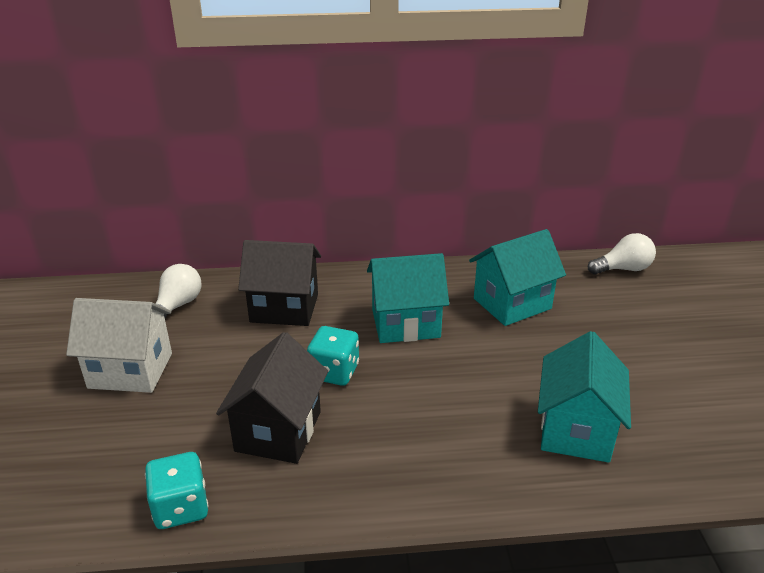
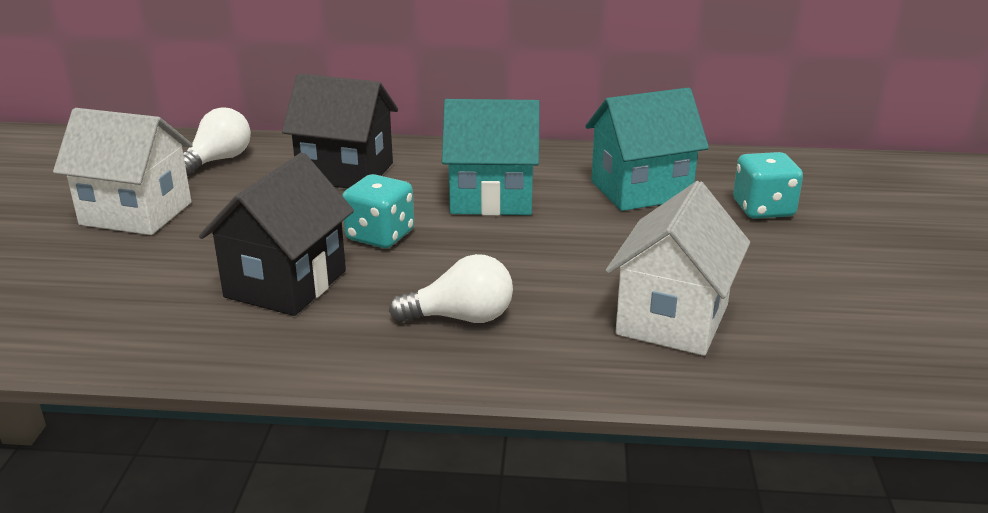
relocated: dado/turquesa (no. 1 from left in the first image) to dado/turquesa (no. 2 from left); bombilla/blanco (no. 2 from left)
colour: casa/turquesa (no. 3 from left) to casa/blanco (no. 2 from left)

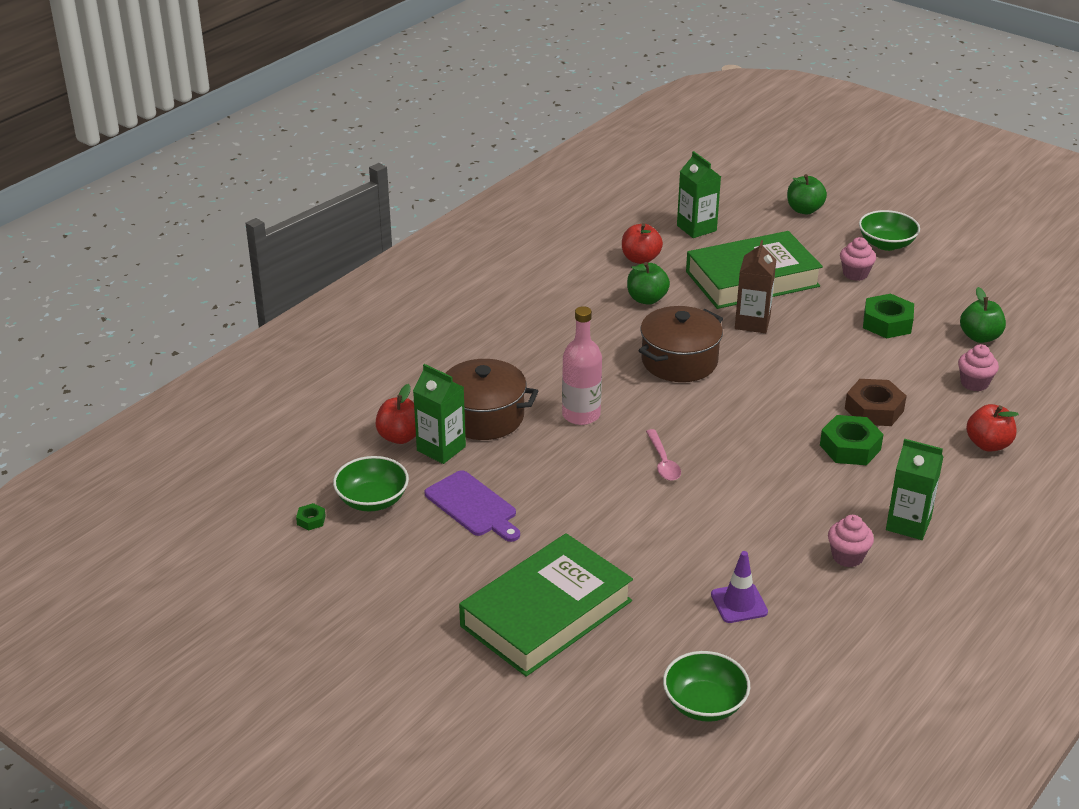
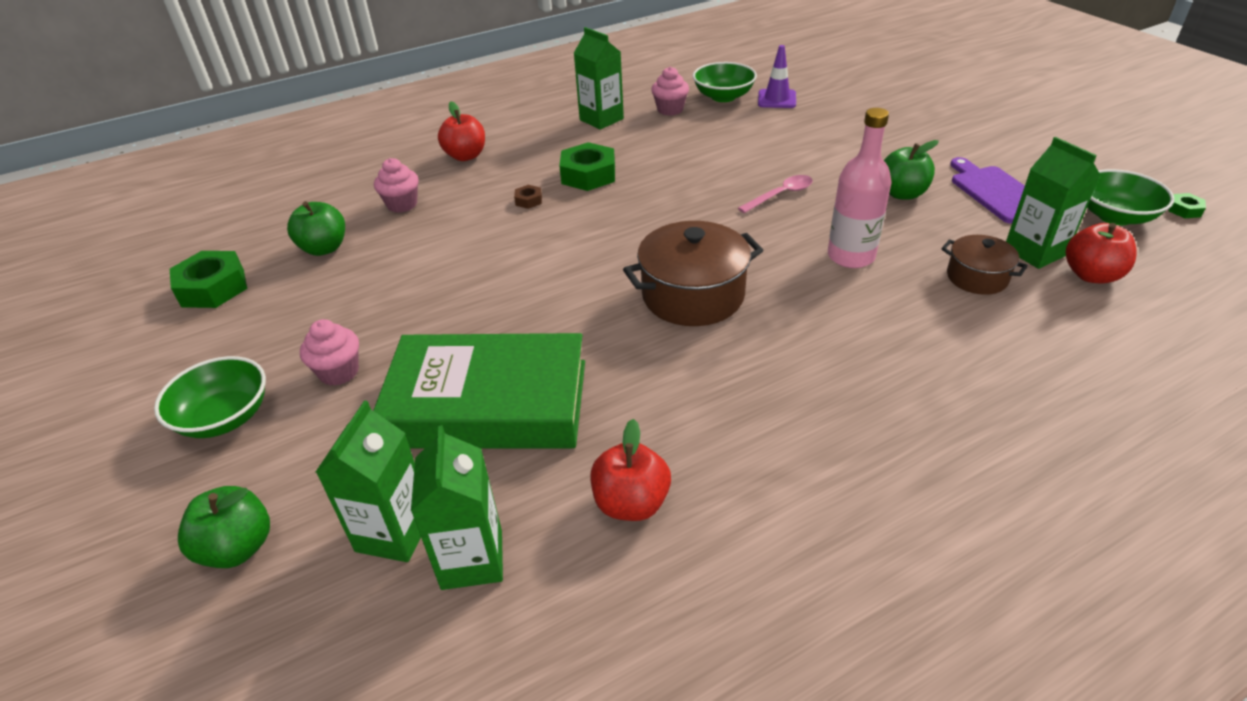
missing: libro/verde (no. 1 from left); cartón de leche/marrón
appeared: cartón de leche/verde (no. 1 from left)
relocated: manzana/verde (no. 1 from left in the first image) to manzana/verde (no. 3 from left); cuenco/verde (no. 2 from left); tuerca/verde (no. 3 from left in the first image) to tuerca/verde (no. 1 from left)
spun: cuchara/rosa 45 degrees clockwise
size: olla/marrón (no. 1 from left in the first image) x0.58; tuerca/marrón x0.47

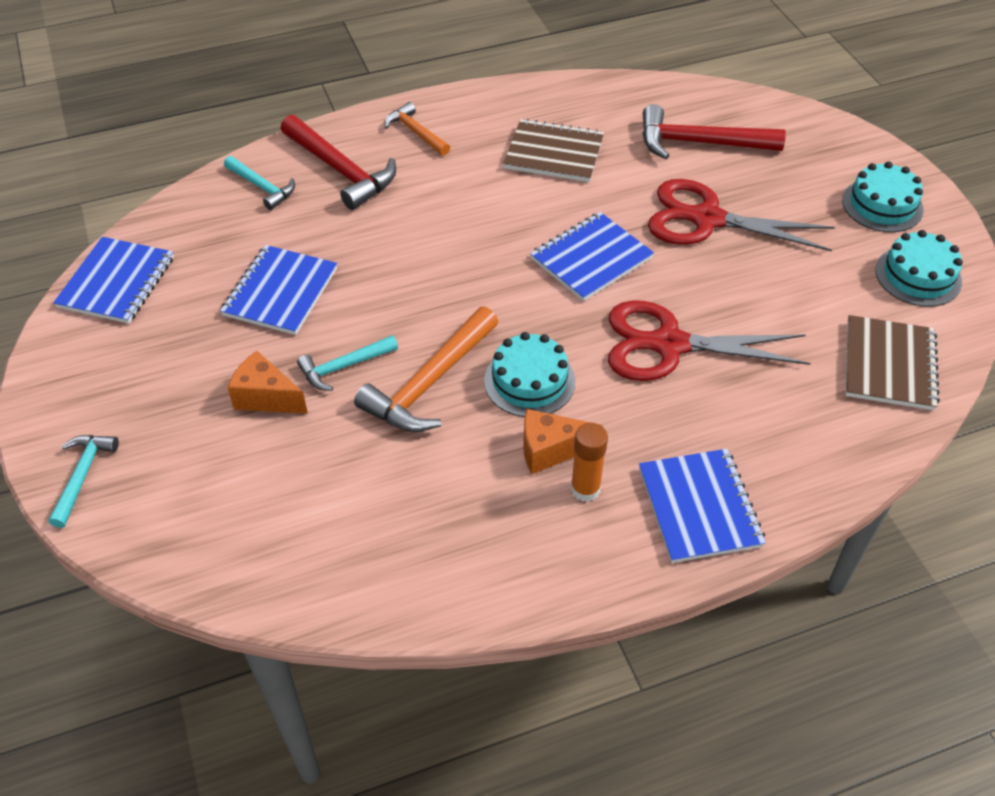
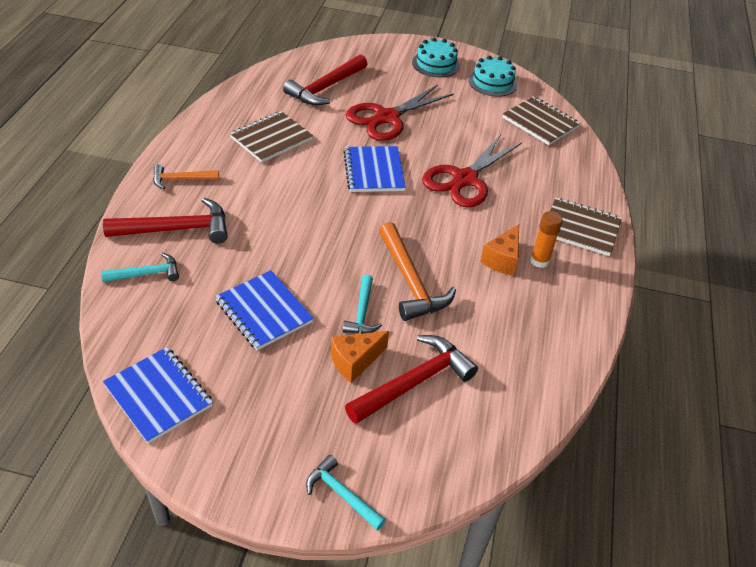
missing: tarta/turquesa (no. 1 from left)
appeared: martillo/rojo (no. 3 from left)
colour: cuaderno/azul (no. 4 from left) to cuaderno/marrón (no. 3 from left)

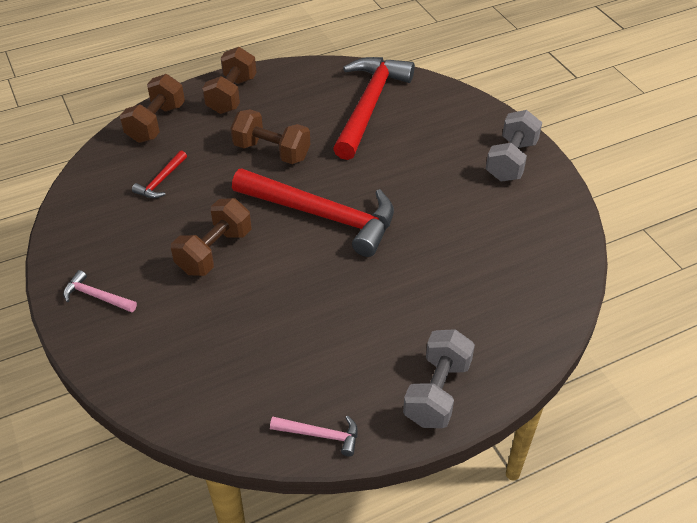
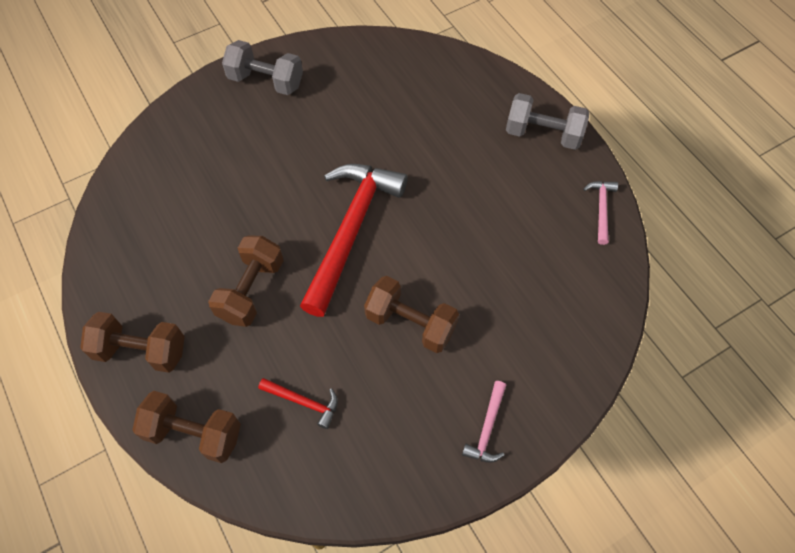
missing: martillo/rojo (no. 3 from left)

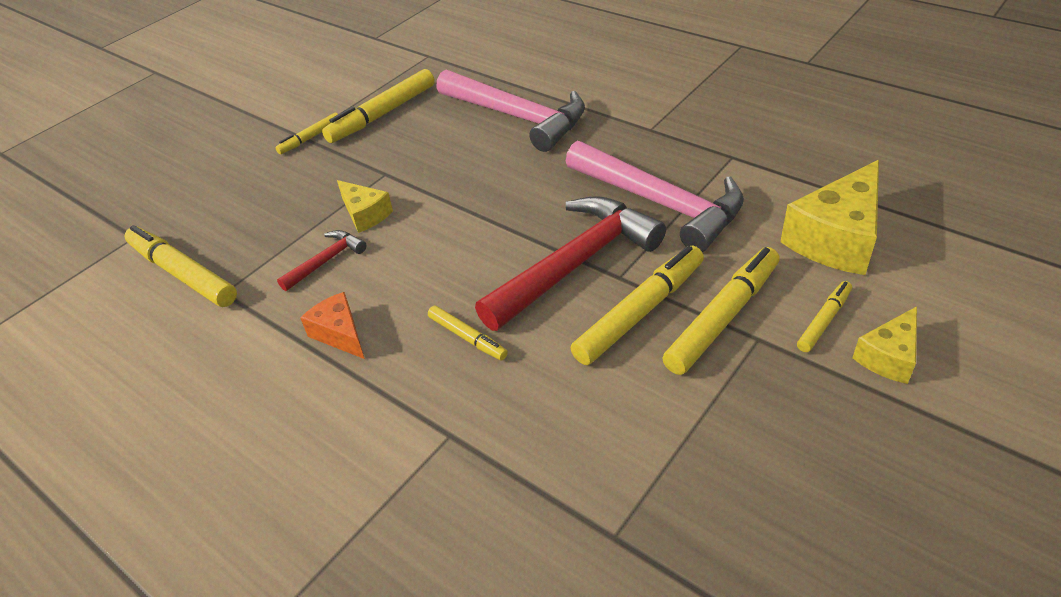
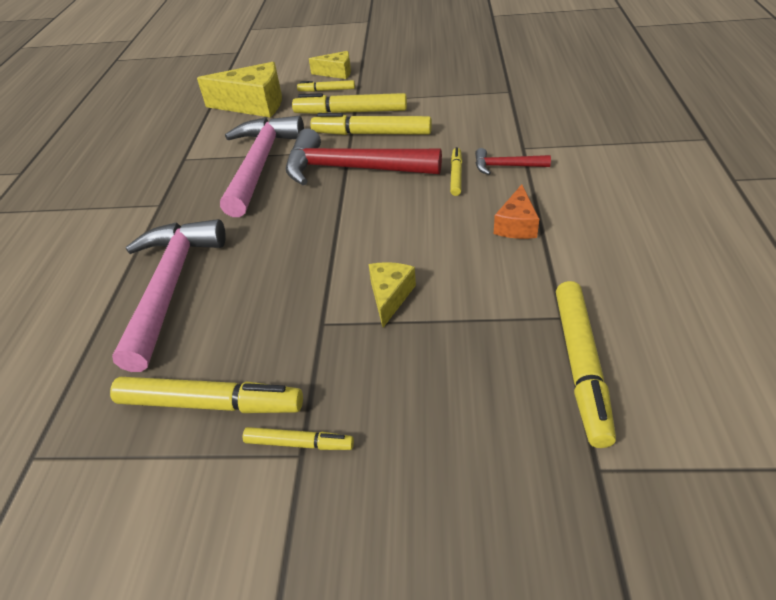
relocated: martillo/rojo (no. 1 from left in the first image) to martillo/rojo (no. 2 from left)

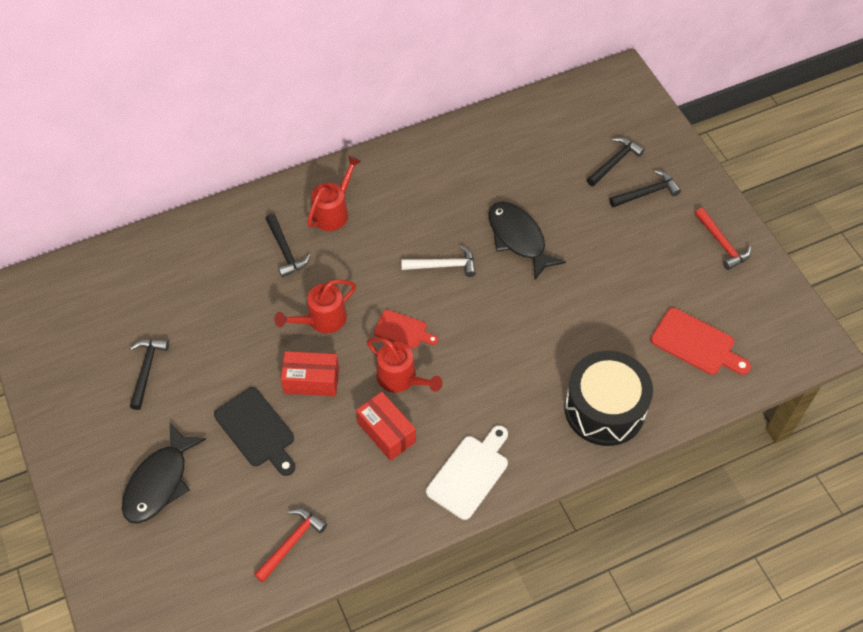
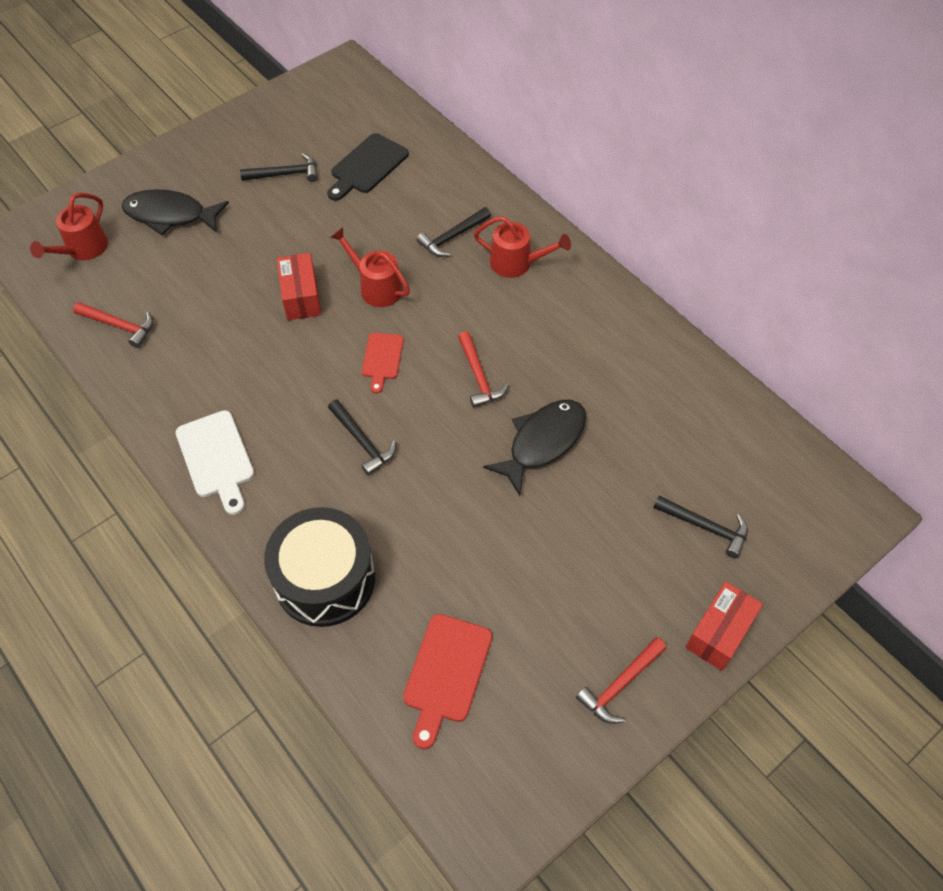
relocated: tabla de cortar/negro; caja/rojo (no. 2 from left); regadera/rojo (no. 3 from left in the first image) to regadera/rojo (no. 1 from left); martillo/negro (no. 4 from left in the first image) to martillo/negro (no. 2 from left)
colour: martillo/blanco to martillo/rojo (no. 2 from left)
spun: tabla de cortar/blanco 45 degrees clockwise

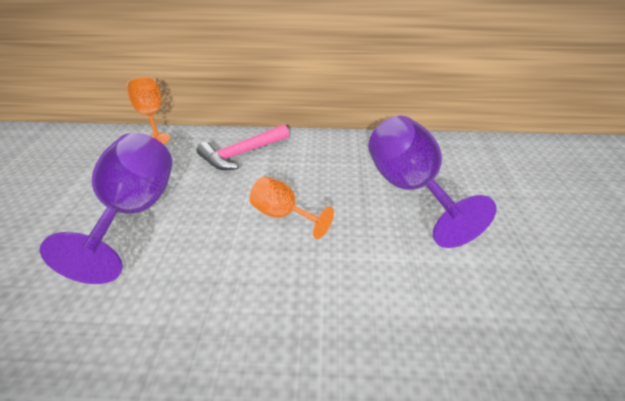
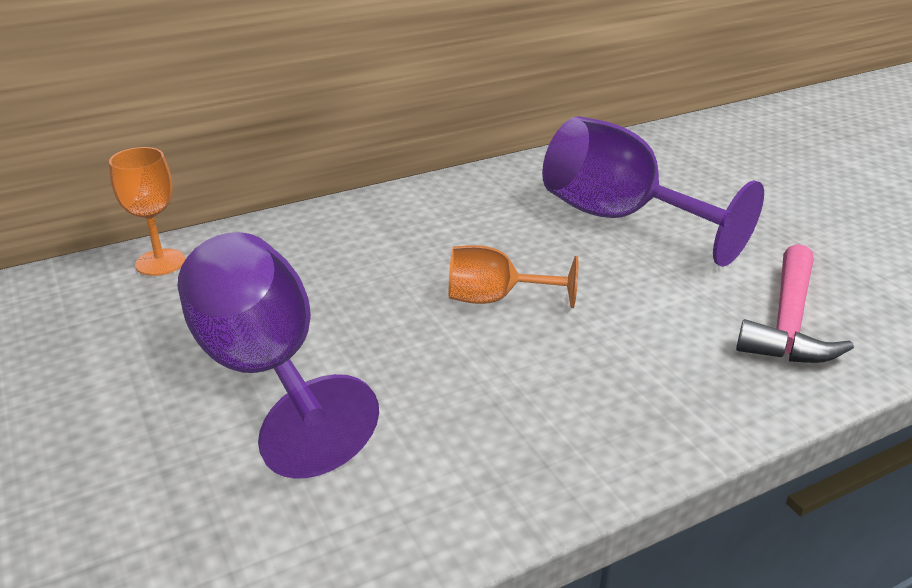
relocated: martillo/rosa

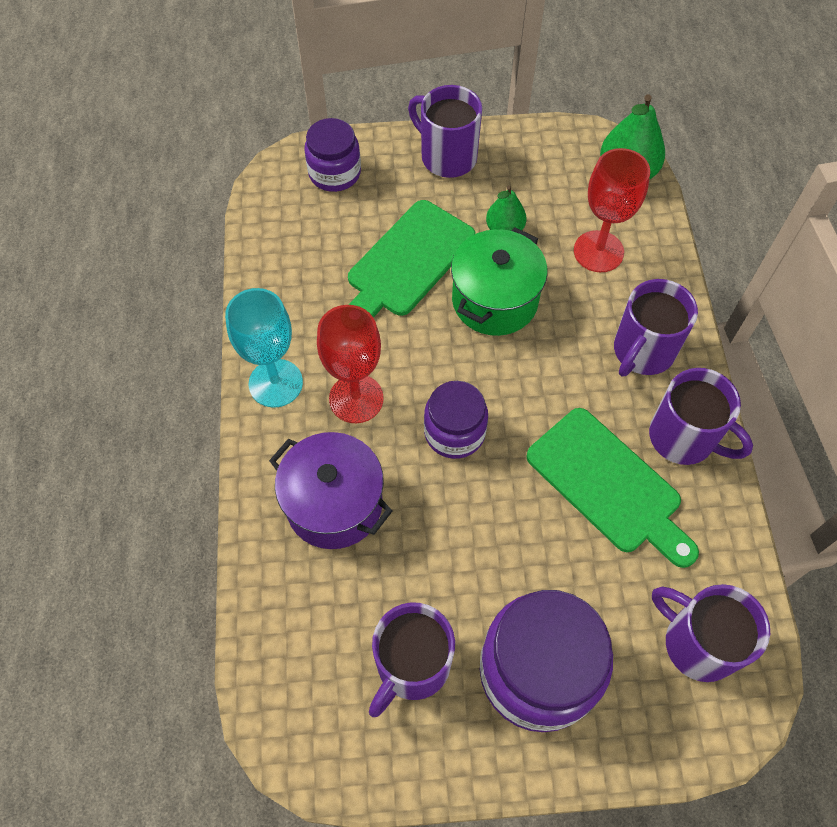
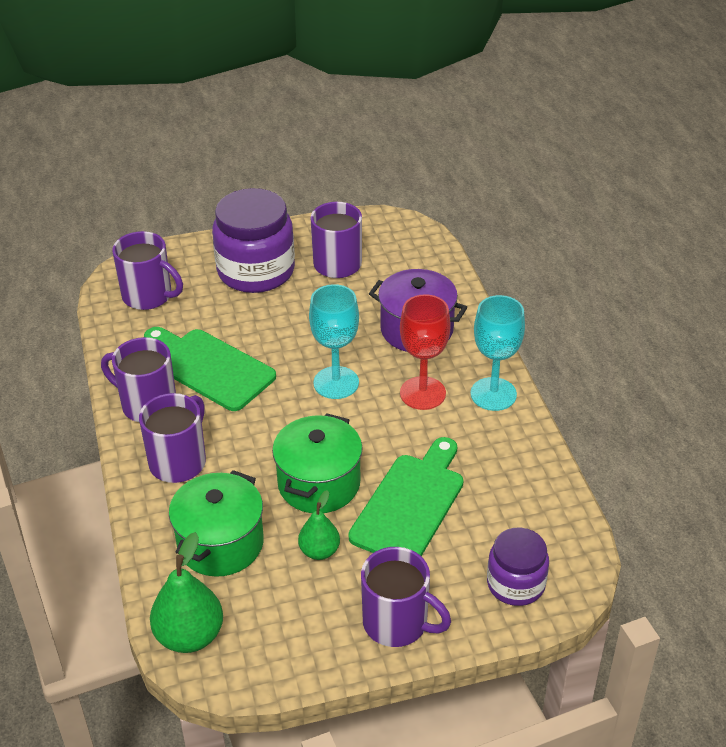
exchanged: tarro/morado (no. 2 from left) to copa/turquesa (no. 1 from left); copa/rojo (no. 2 from left) to olla/verde (no. 1 from left)

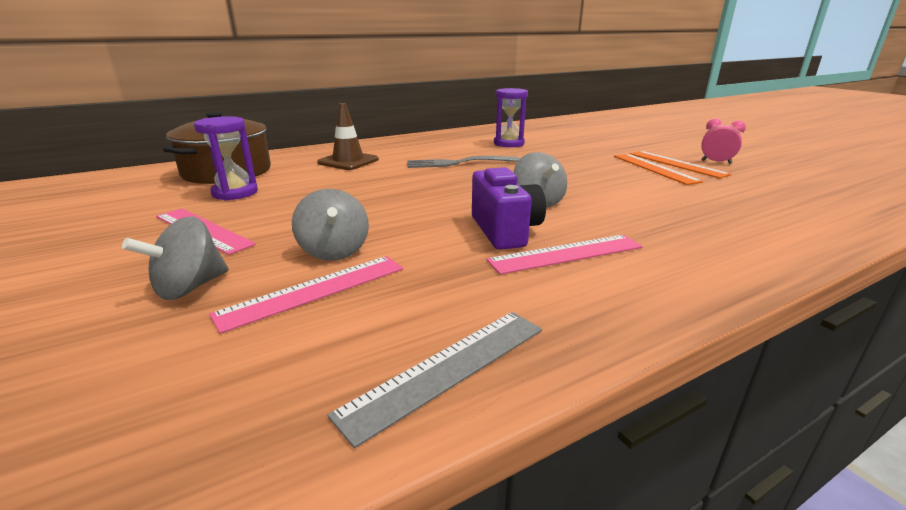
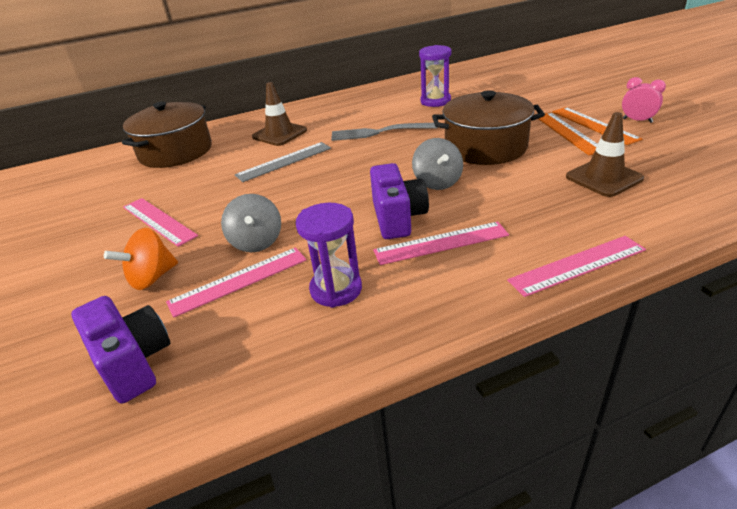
appeared: cámara/morado (no. 1 from left); olla/marrón (no. 2 from left); regla/rosa (no. 4 from left); cono de tráfico/marrón (no. 2 from left)
relocated: reloj de arena/morado (no. 1 from left); regla/gris
colour: peonza/gris (no. 1 from left) to peonza/naranja

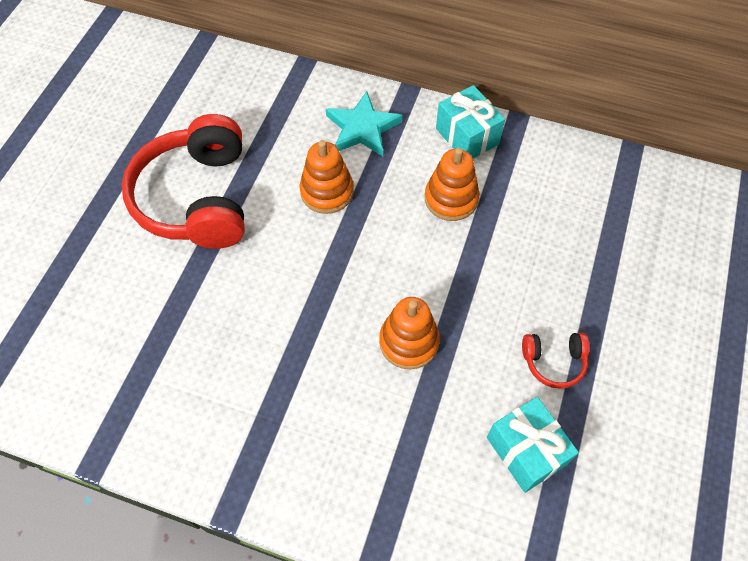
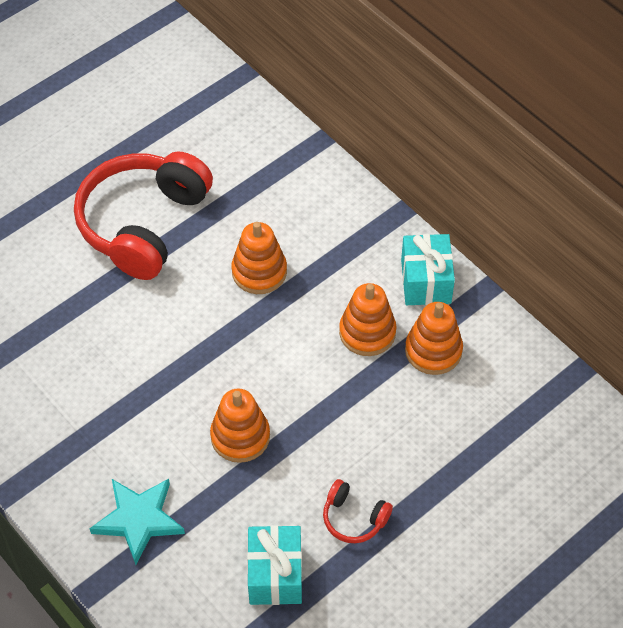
appeared: juguete apilable/naranja (no. 4 from left)
relocated: estrella/turquesa

